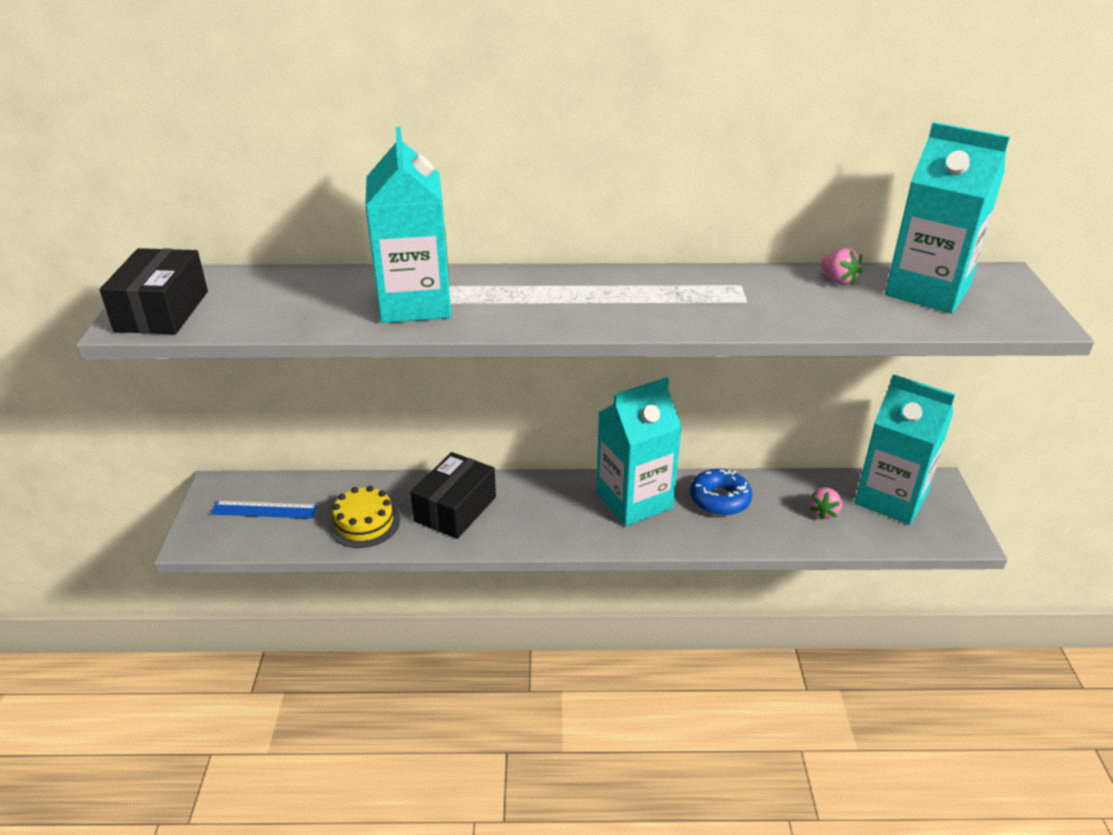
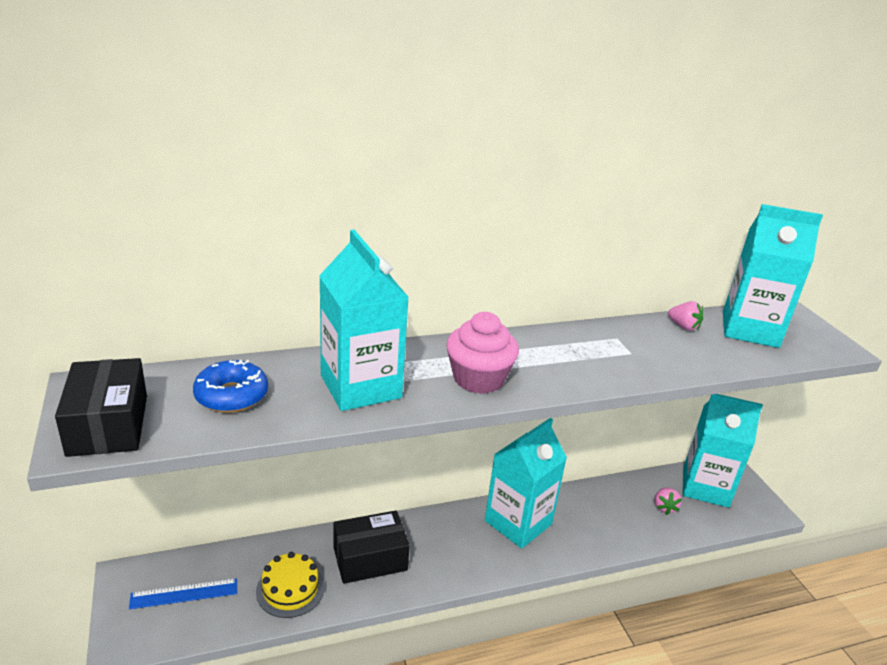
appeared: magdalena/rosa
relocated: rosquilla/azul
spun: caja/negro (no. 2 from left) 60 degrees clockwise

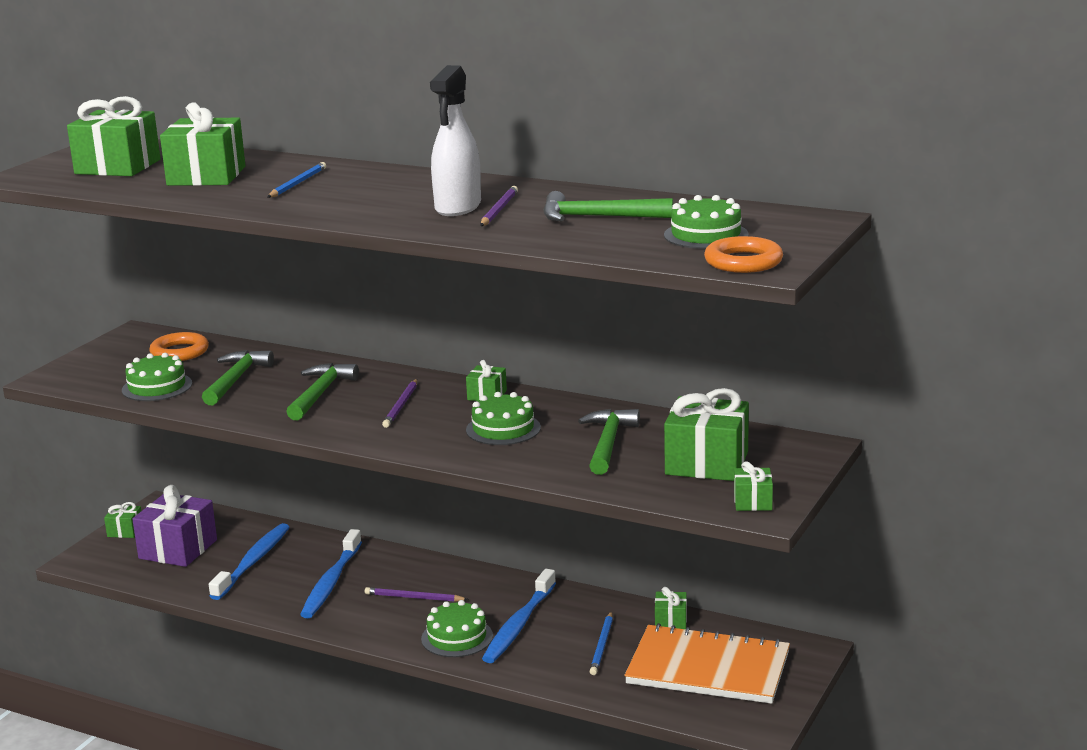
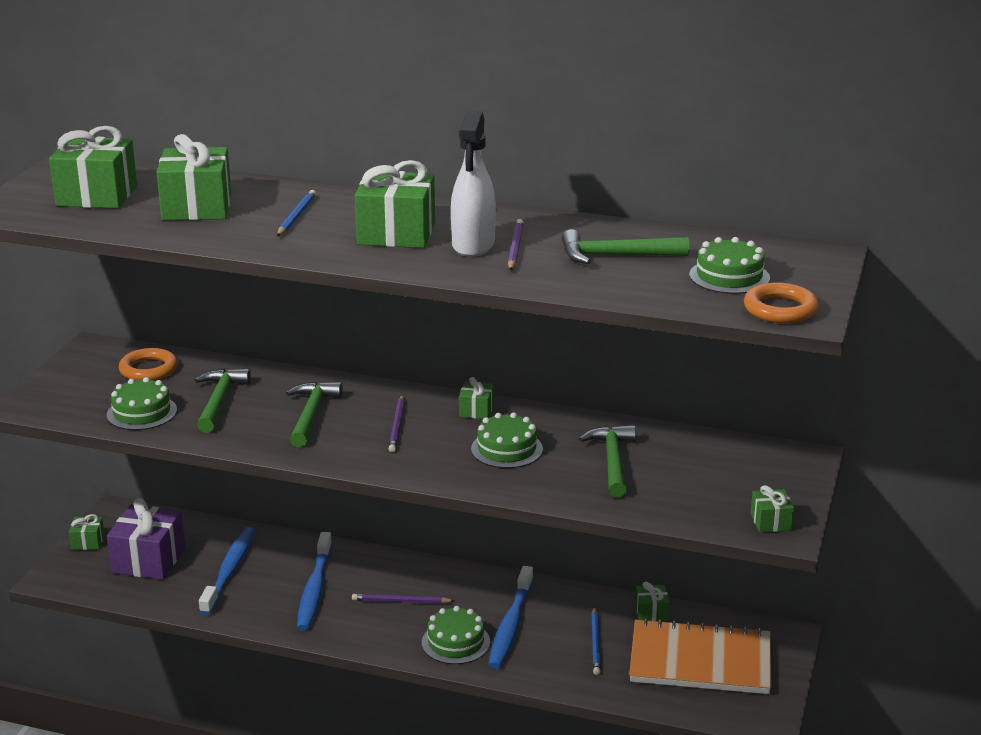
relocated: regalo/verde (no. 6 from left in the first image) to regalo/verde (no. 4 from left)

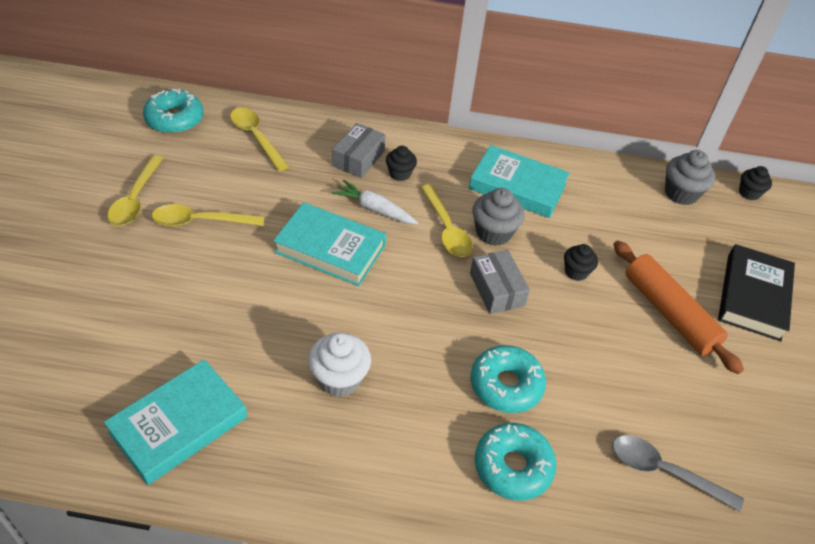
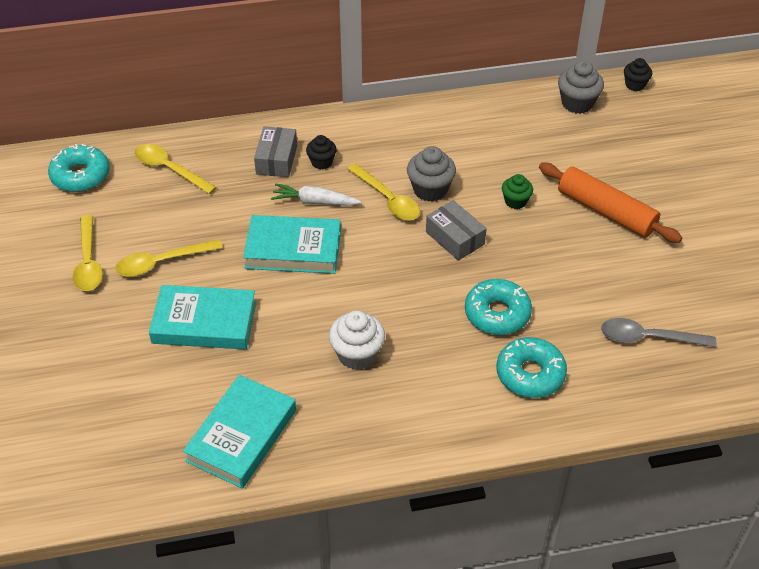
missing: libro/negro
relocated: libro/turquesa (no. 3 from left in the first image) to libro/turquesa (no. 1 from left)
colour: magdalena/negro (no. 2 from left) to magdalena/verde

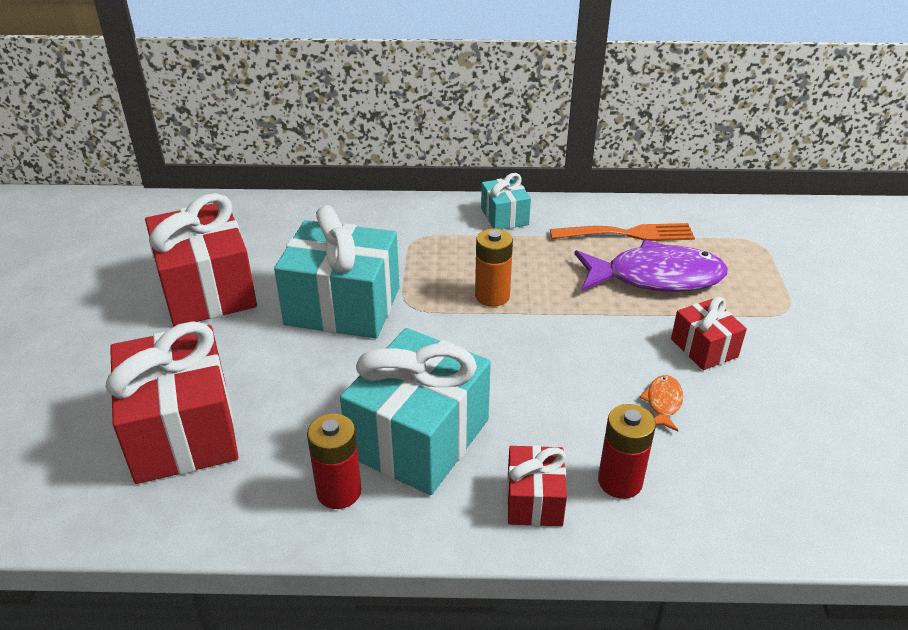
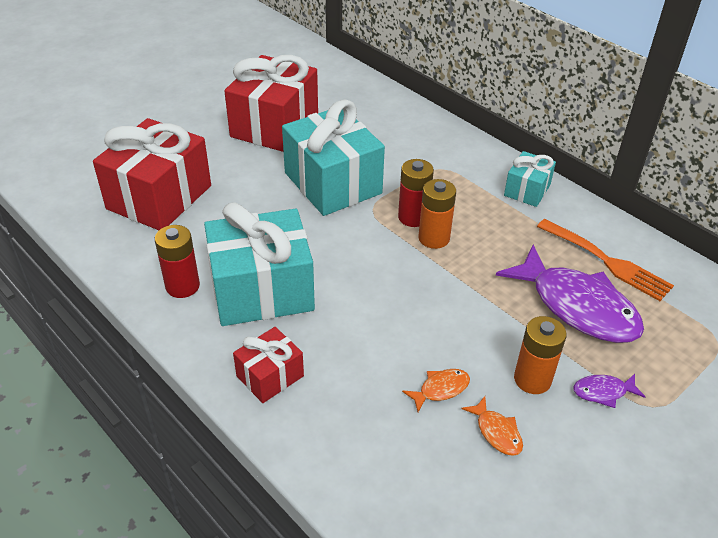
appeared: pez/naranja (no. 2 from left); pez/morado (no. 2 from left)
relocated: pila/rojo (no. 2 from left)
exchanged: regalo/rojo (no. 4 from left) to pila/naranja (no. 2 from left)

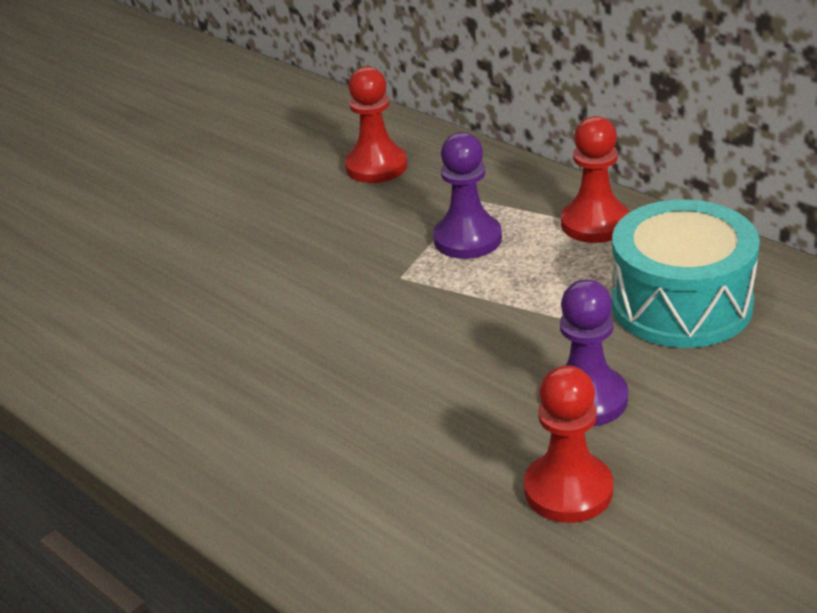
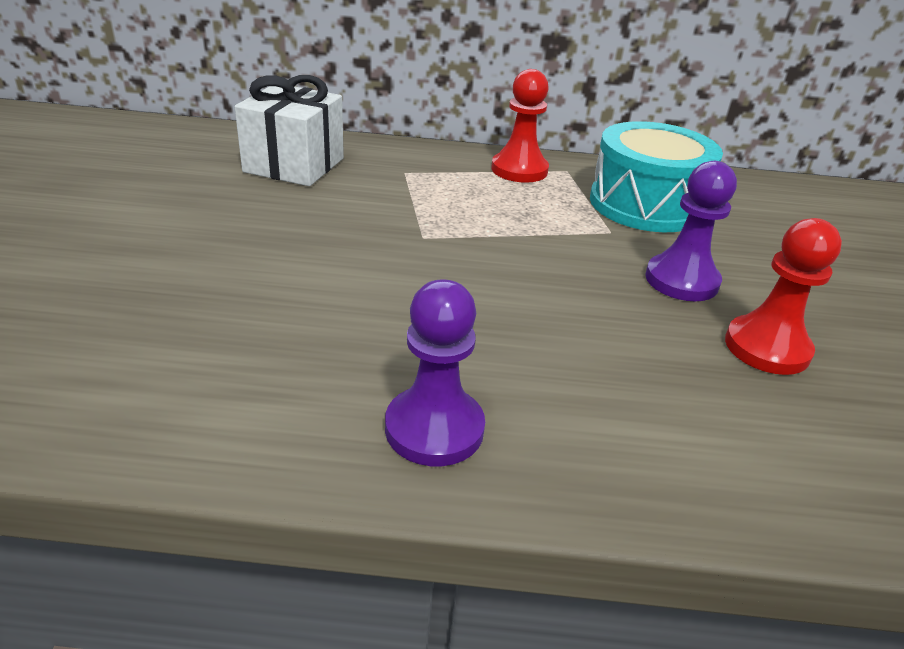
relocated: peón/morado (no. 1 from left)
exchanged: peón/rojo (no. 1 from left) to regalo/blanco

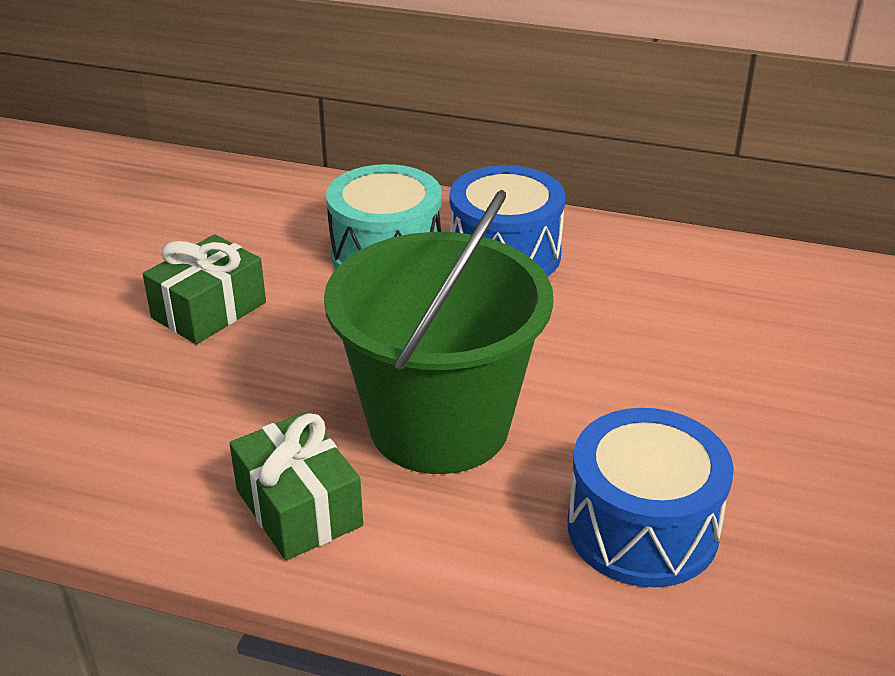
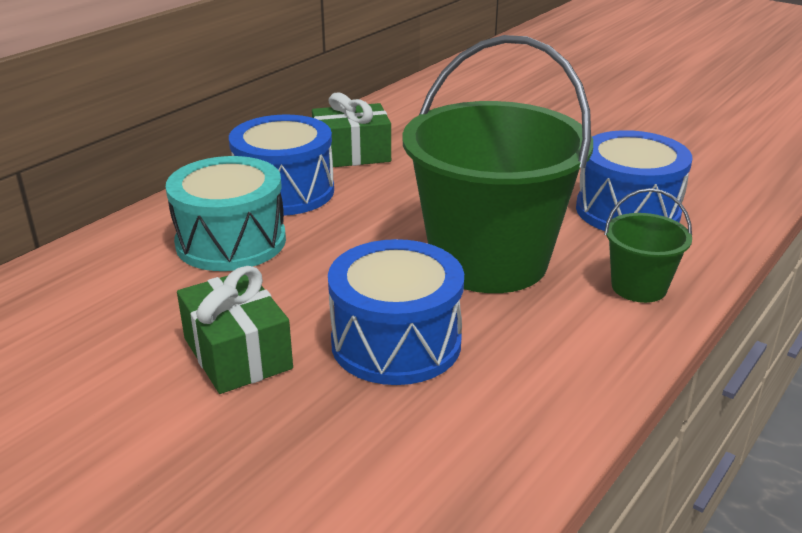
appeared: tambor/azul (no. 2 from left); balde/verde (no. 2 from left)
relocated: regalo/verde (no. 2 from left)

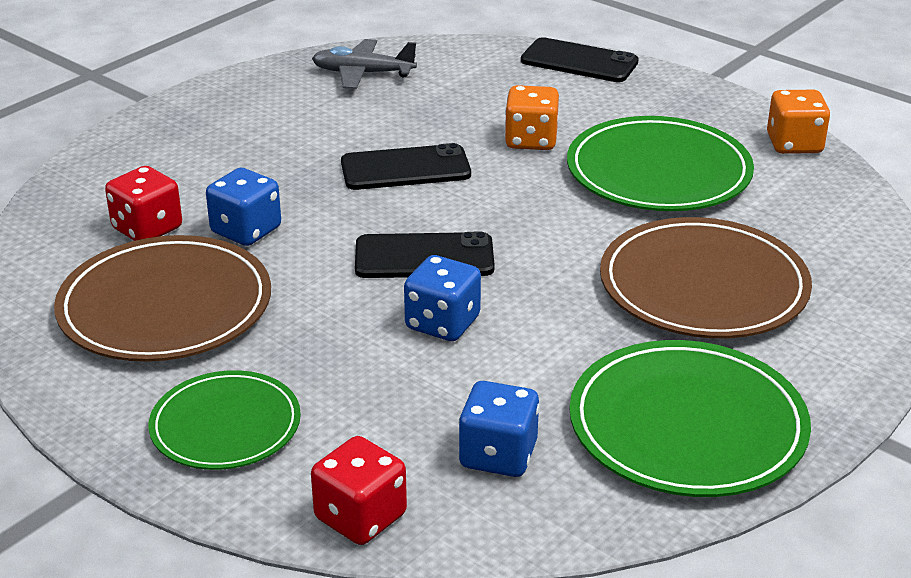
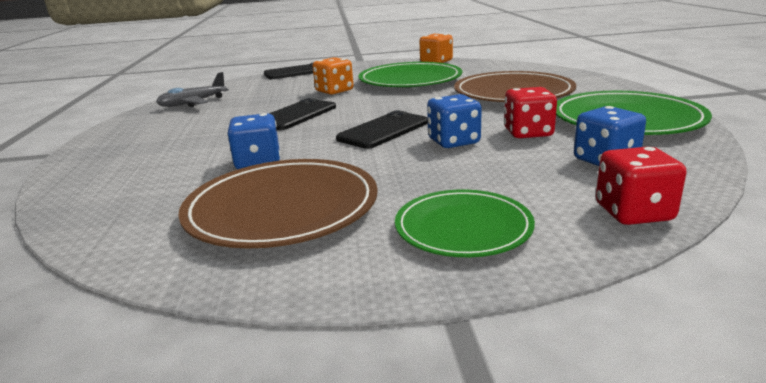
relocated: dado/rojo (no. 1 from left)

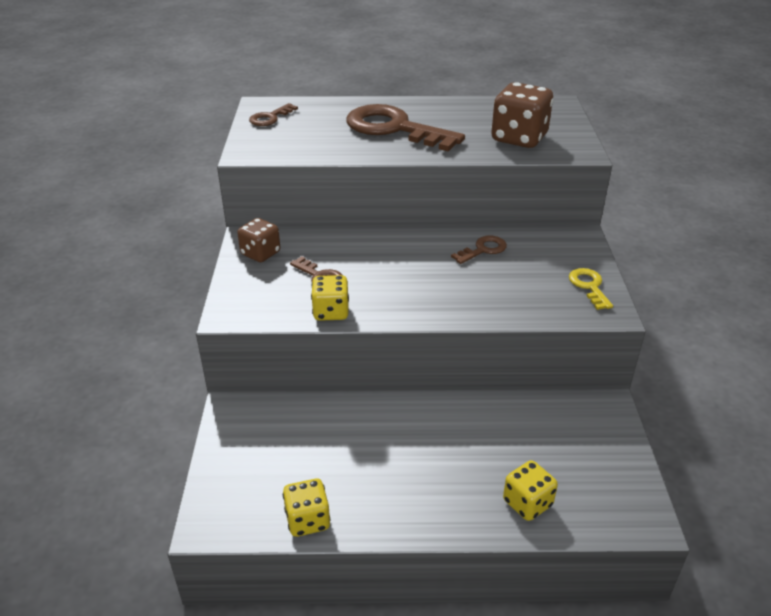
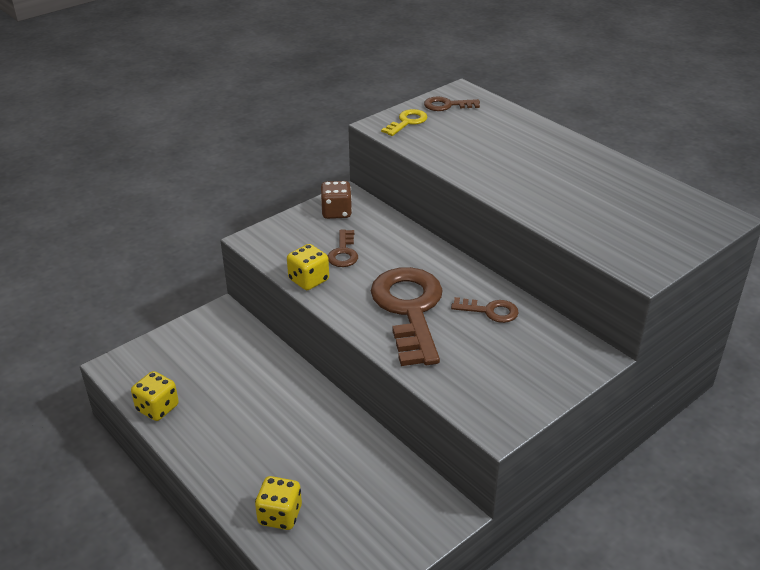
missing: dado/marrón (no. 2 from left)
relocated: llave/marrón (no. 3 from left in the first image) to llave/marrón (no. 2 from left); llave/amarillo

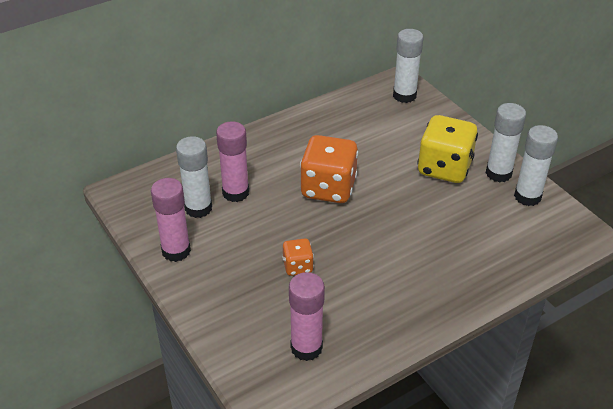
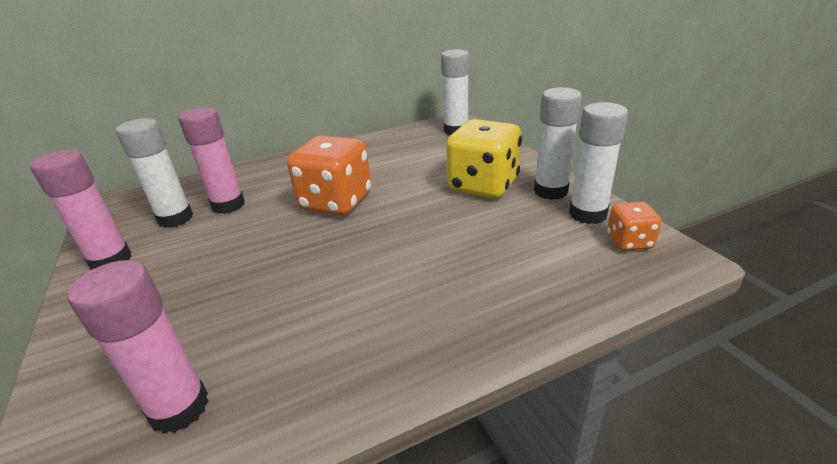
relocated: dado/naranja (no. 1 from left in the first image) to dado/naranja (no. 2 from left)

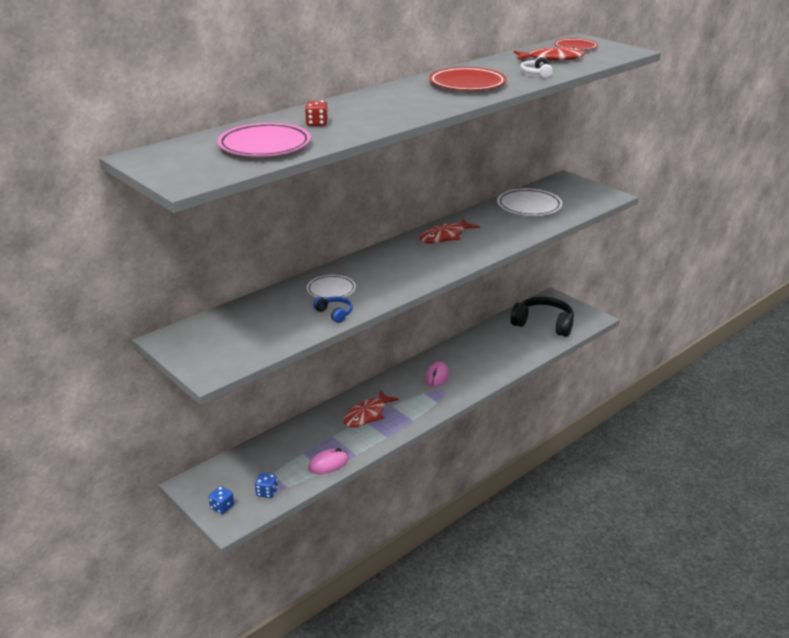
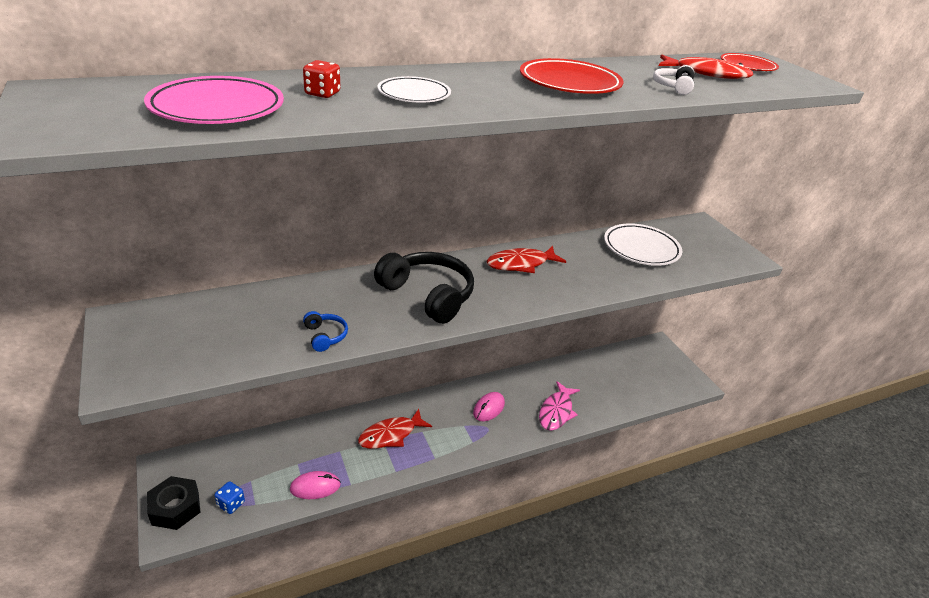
appeared: pez/rosa
relocated: plato/blanco (no. 1 from left); auriculares/negro
exchanged: dado/azul (no. 1 from left) to tuerca/negro

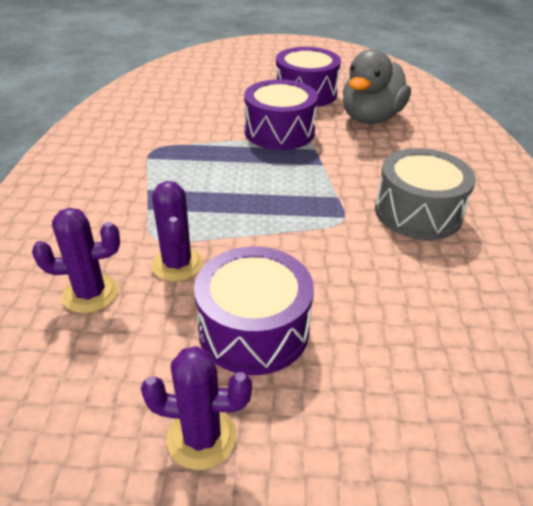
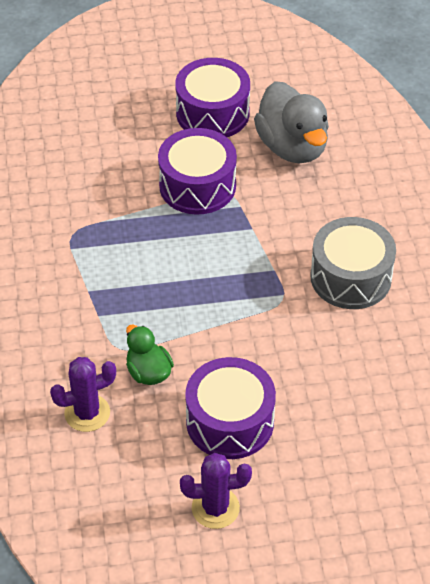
exchanged: cactus/morado (no. 2 from left) to pato/verde
spun: pato/gris 45 degrees counterclockwise

